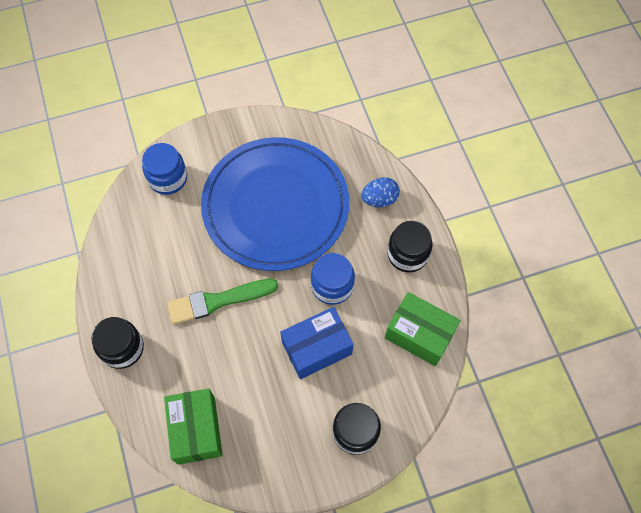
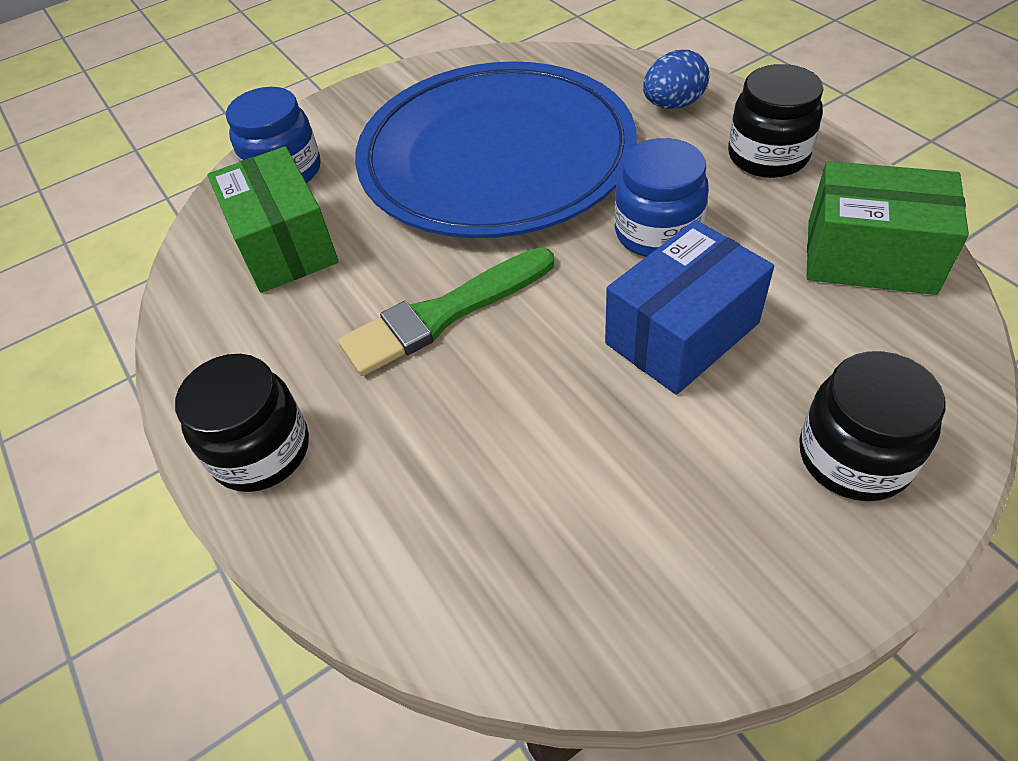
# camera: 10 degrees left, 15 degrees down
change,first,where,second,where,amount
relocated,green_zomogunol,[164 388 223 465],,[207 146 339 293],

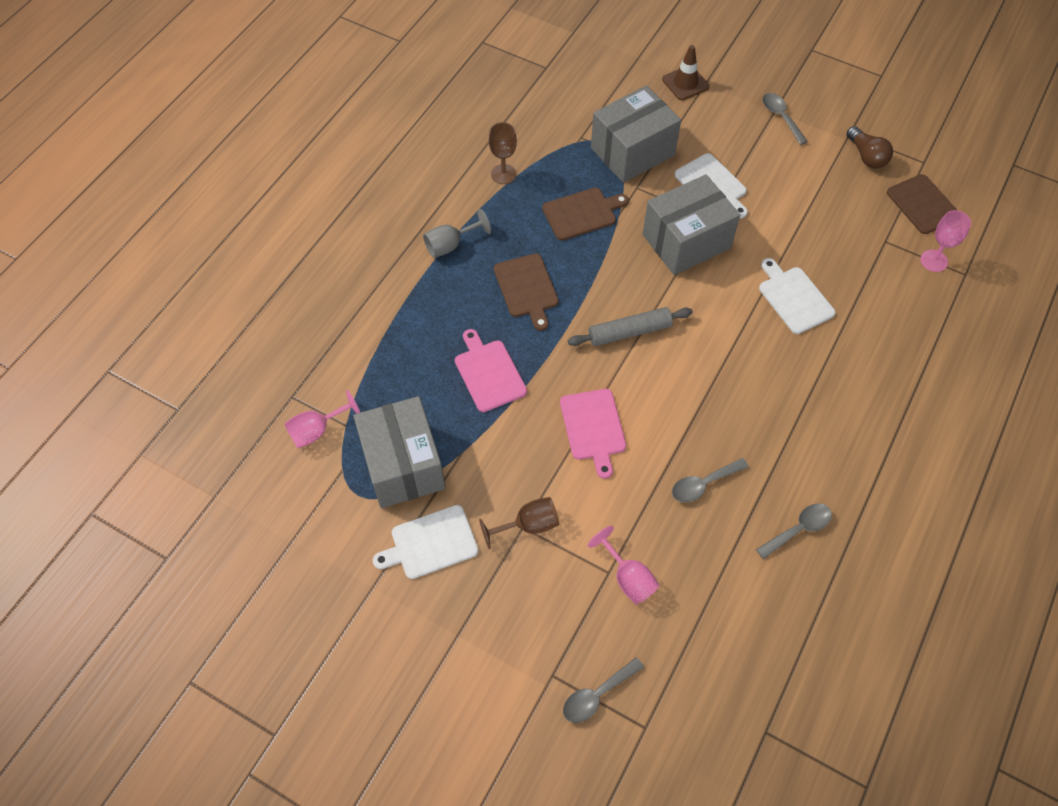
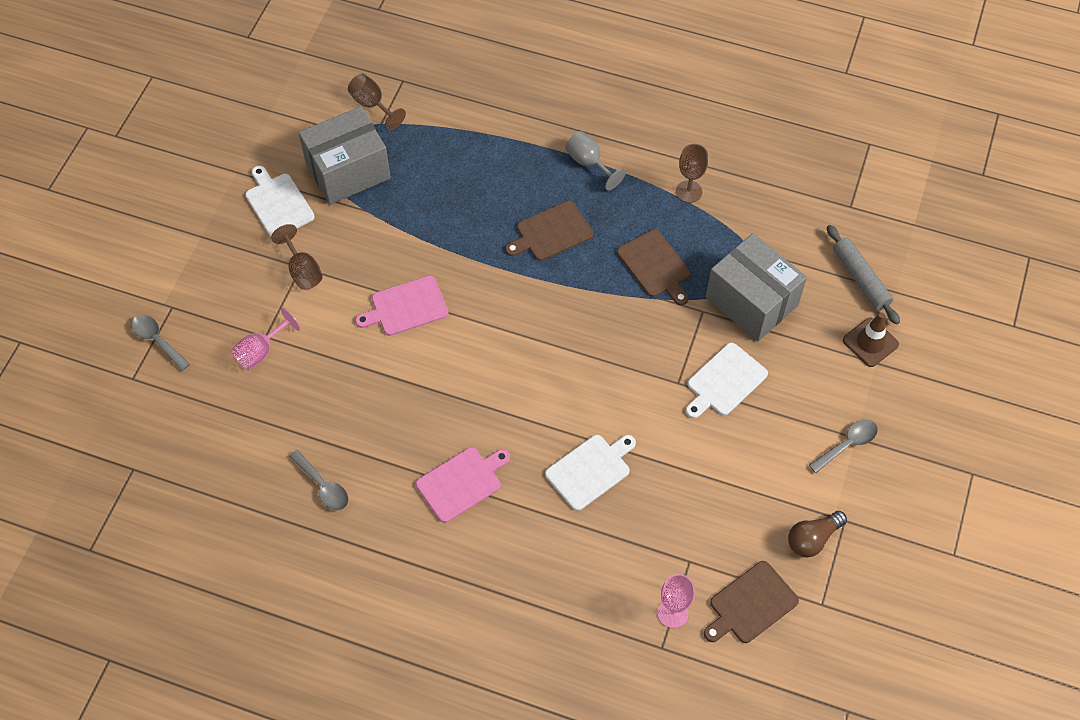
# camera: 80 degrees right, 0 degrees up
change,first,where,second,where,amount
missing,grey_zomogunol,[643 174 740 275],,,
missing,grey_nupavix,[672 458 749 503],,,
relocated,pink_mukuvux,[455 329 527 412],,[416 447 510 523],
relocated,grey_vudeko,[568 307 693 346],,[827 225 900 325],
colour,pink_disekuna,[284 390 361 448],brown_disekuna,[348 74 406 130],

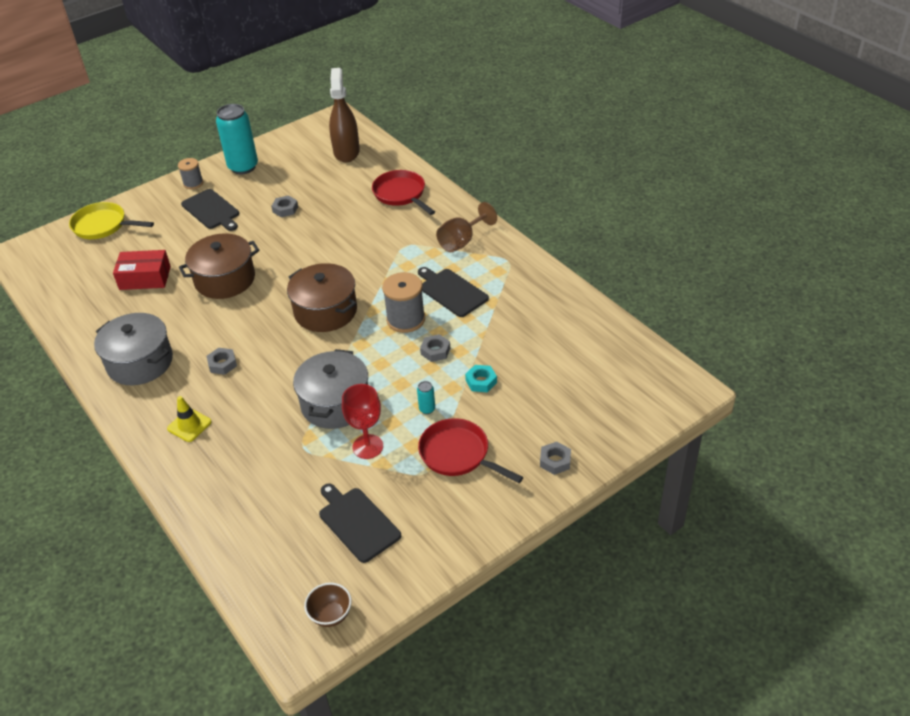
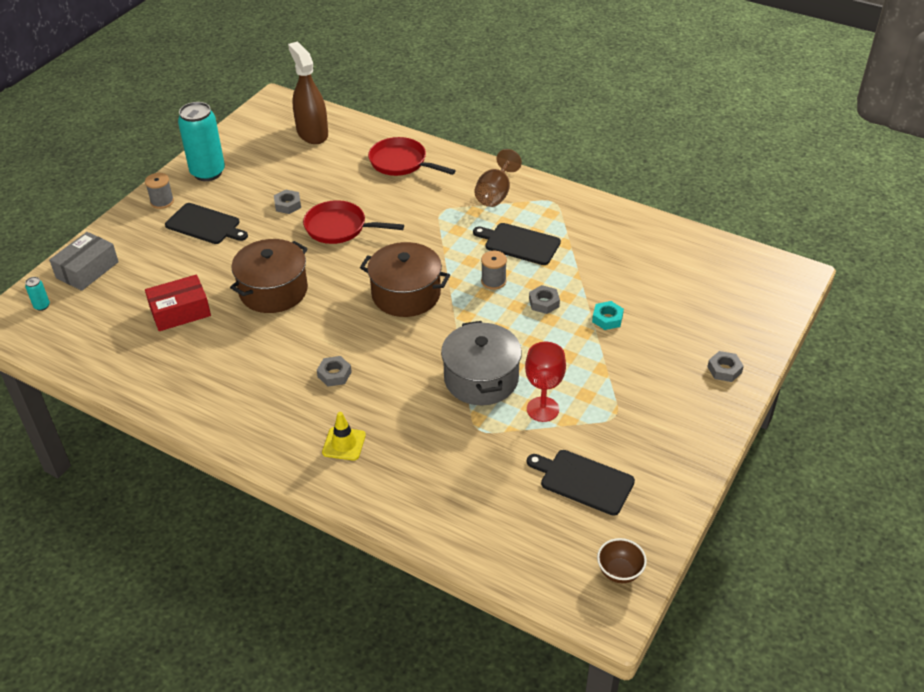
# camera: 25 degrees left, 0 degrees up
change,first,where,second,where,amount
missing,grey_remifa,[94 313 173 385],,,
relocated,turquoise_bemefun,[417 381 435 414],,[25 277 50 311],
relocated,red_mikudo,[418 418 523 483],,[303 200 404 244],
exchanged,yellow_mikudo,[69 202 154 239],grey_zomogunol,[49 232 119 291],
size,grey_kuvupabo,[382 272 425 333],,[481 251 507 290],x0.61

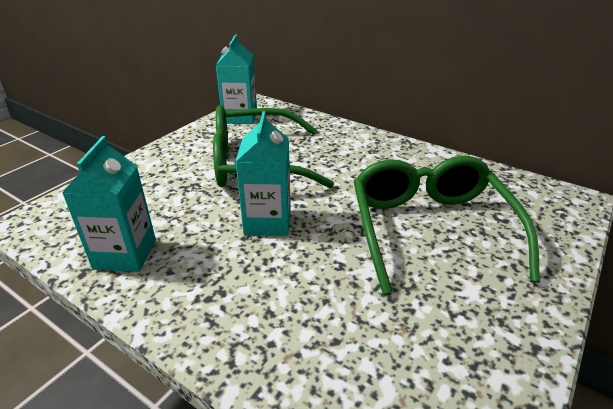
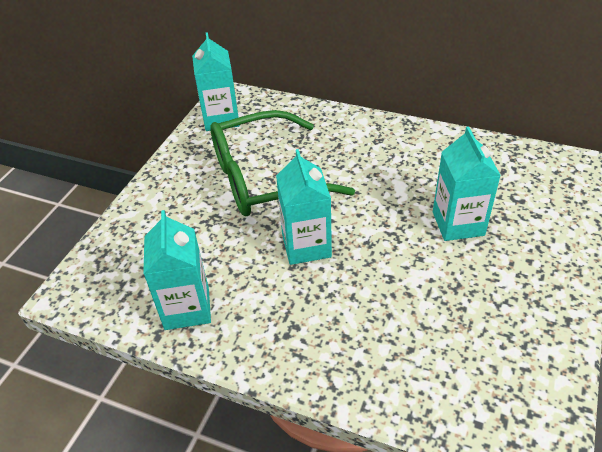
# camera: 10 degrees left, 10 degrees up
change,first,where,second,where,amount
exchanged,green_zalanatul,[354 156 540 294],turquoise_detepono,[433 126 501 241],

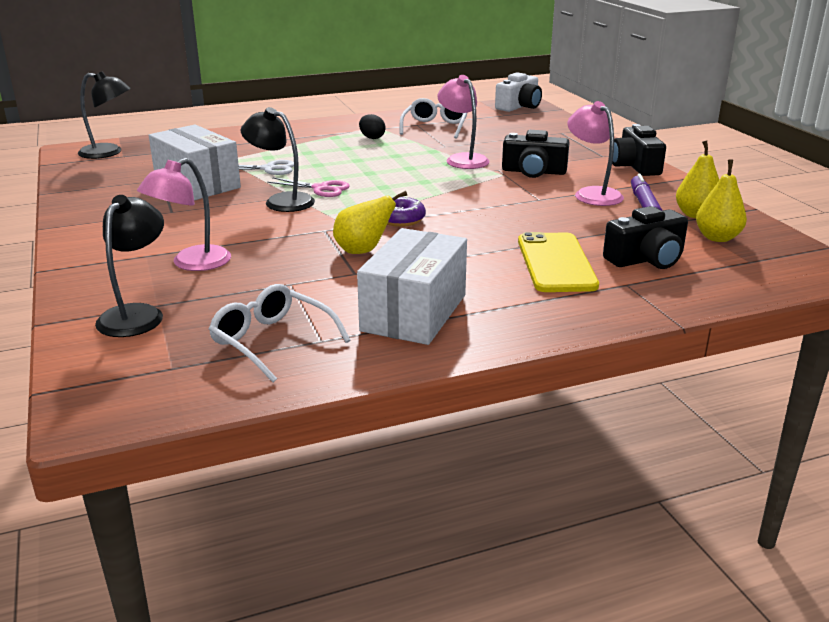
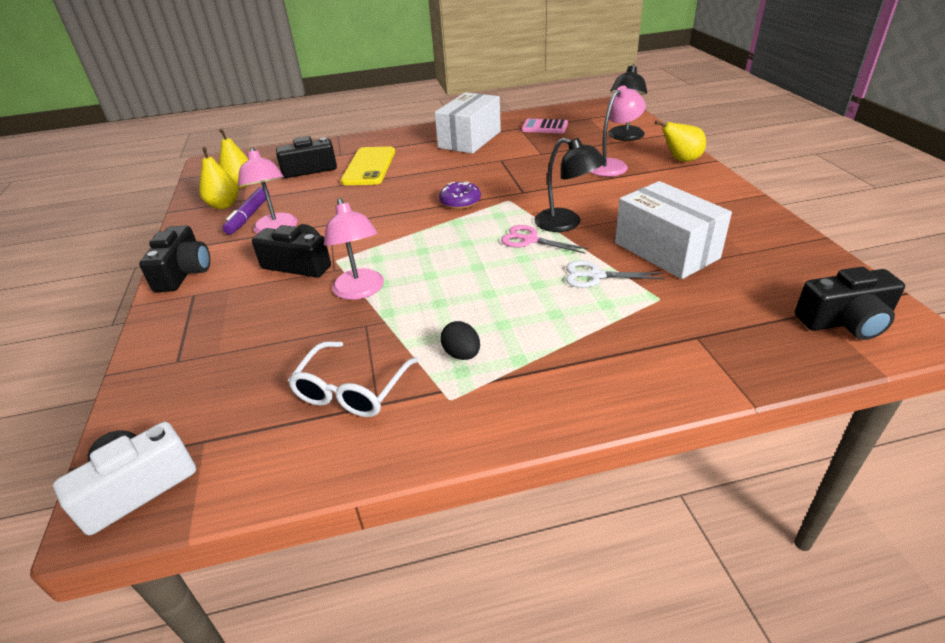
# camera: 170 degrees left, 10 degrees up
change,first,where,second,where,amount
relocated,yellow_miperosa,[333 191 408 254],,[655 121 706 162],
exchanged,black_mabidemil,[78 71 131 159],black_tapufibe,[795 267 905 340],
exchanged,white_zalanatul,[209 284 351 382],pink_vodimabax,[522 119 568 133],

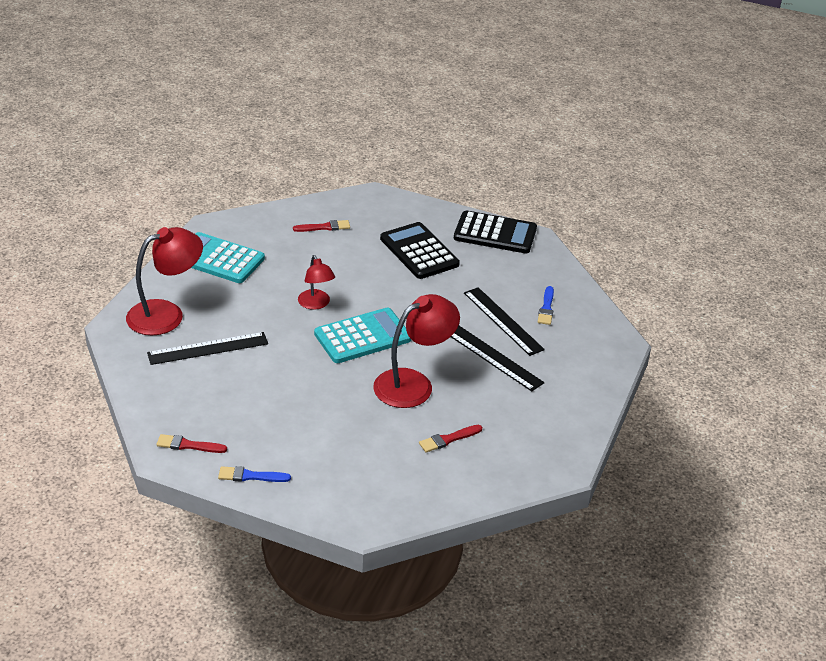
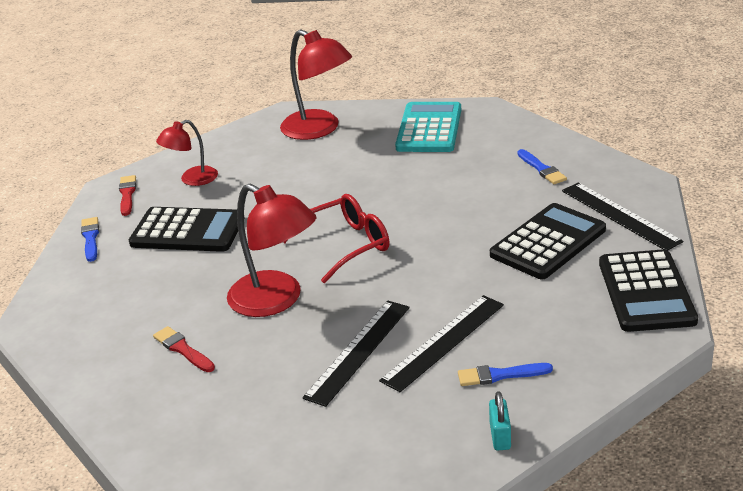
# camera: 80 degrees right, 5 degrees down
change,first,where,second,where,amount
appeared,,,black_vodimabax,[129 207 245 252],
appeared,,,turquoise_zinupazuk,[489 391 511 450],
relocated,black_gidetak,[147 332 268 365],,[562 182 683 251],
relocated,red_mabidemil,[298 255 335 310],,[156 120 218 186],
exchanged,turquoise_vodimabax,[314 308 411 363],red_zalanatul,[283 194 389 283],
colour,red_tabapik,[293 220 350 232],blue_tabapik,[517 149 567 184],

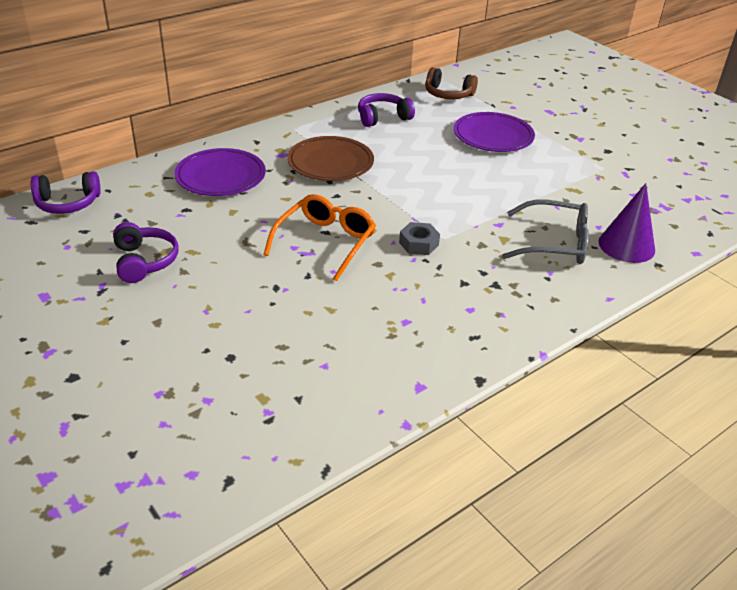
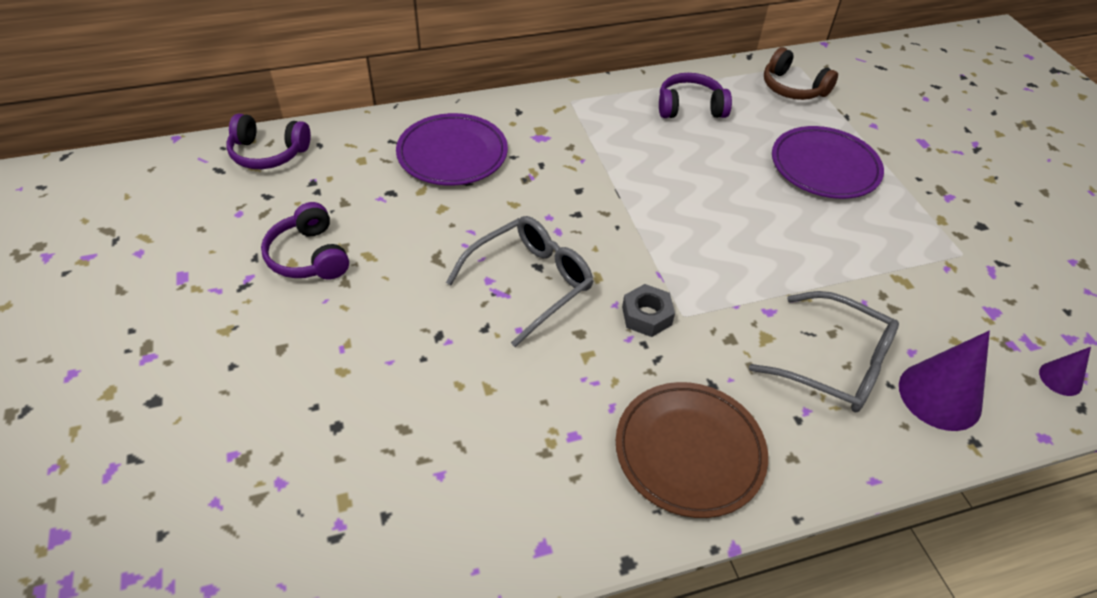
# camera: 20 degrees right, 10 degrees up
change,first,where,second,where,amount
appeared,,,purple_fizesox,[1039 347 1091 396],
relocated,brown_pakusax,[287 136 374 181],,[616 382 768 518],
colour,orange_zalanatul,[263 194 376 281],grey_zalanatul,[446 216 593 347],
spun,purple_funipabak,[113 222 179 283],,[261 202 349 279],150 degrees clockwise

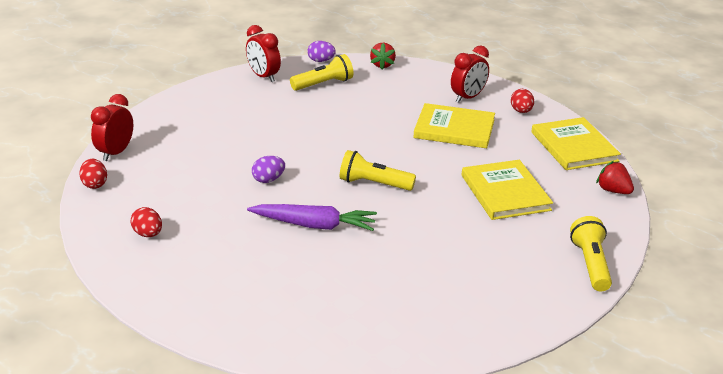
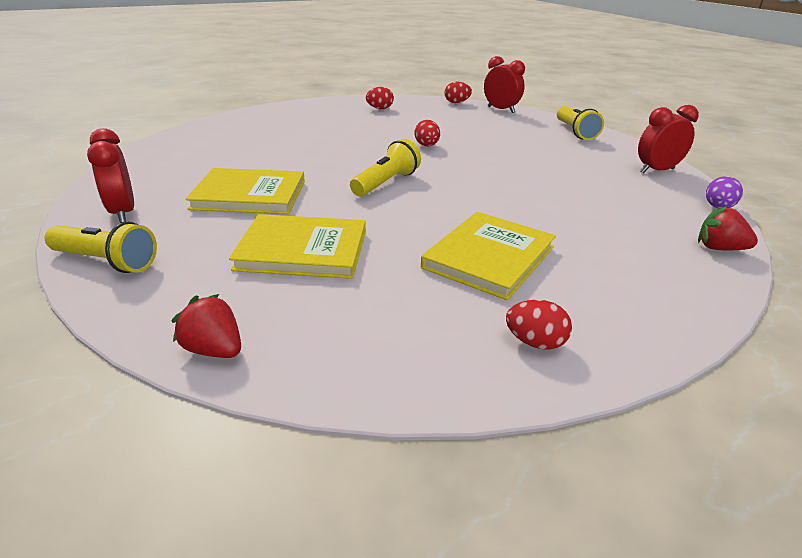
# camera: 110 degrees right, 0 degrees up
change,first,where,second,where,amount
missing,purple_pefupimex,[247 204 377 231],,,
relocated,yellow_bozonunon,[290 54 353 91],,[557 106 604 140],
relocated,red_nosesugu,[451 46 489 103],,[87 128 134 223],
relocated,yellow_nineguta,[531 117 621 170],,[185 168 305 214],
colour,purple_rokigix,[252 156 285 183],red_rokigix,[415 120 440 146],
spun,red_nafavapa,[596 161 634 194],,[171 294 241 358],120 degrees counterclockwise

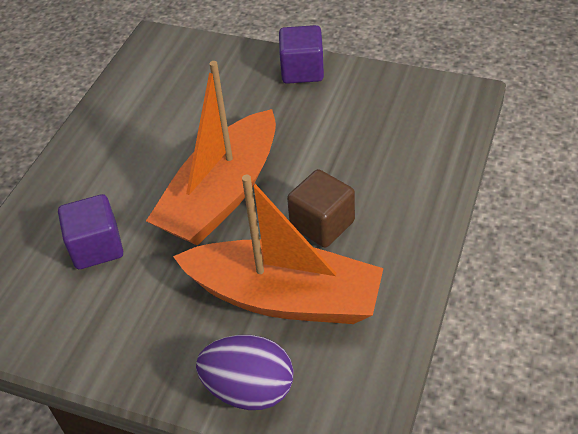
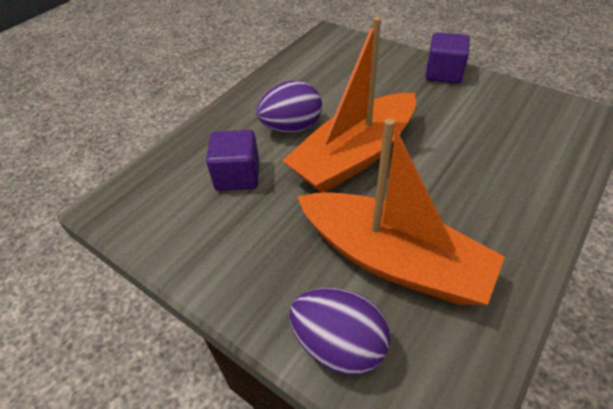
# camera: 15 degrees right, 0 degrees up
change,first,where,second,where,amount
missing,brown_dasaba,[287 169 355 248],,,
appeared,,,purple_rokigix,[257 80 322 133],

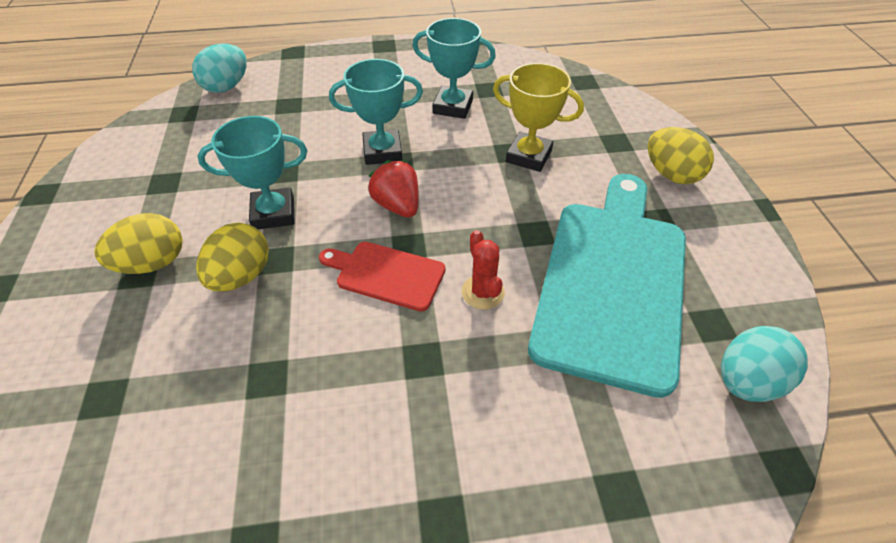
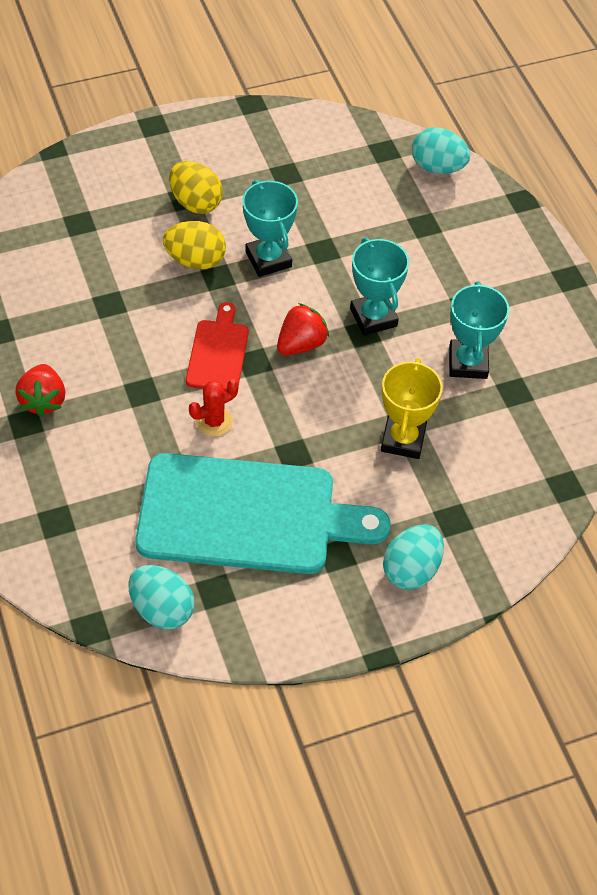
# camera: 75 degrees right, 5 degrees up
change,first,where,second,where,amount
appeared,,,red_nafavapa,[15 364 65 417],
colour,yellow_rokigix,[648 127 714 184],turquoise_rokigix,[383 524 444 590],

